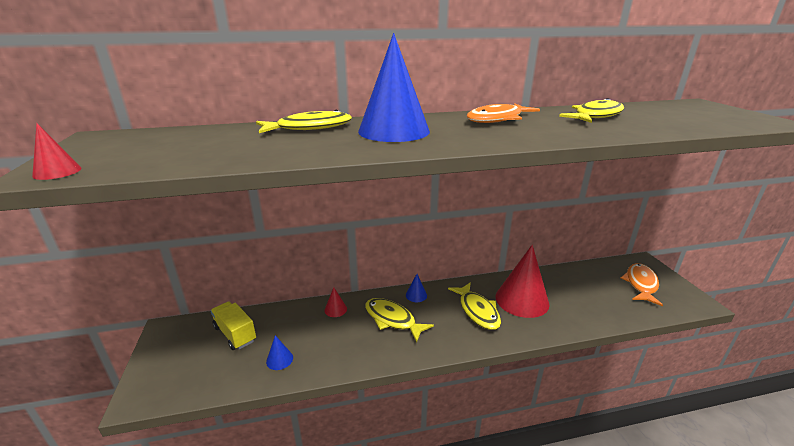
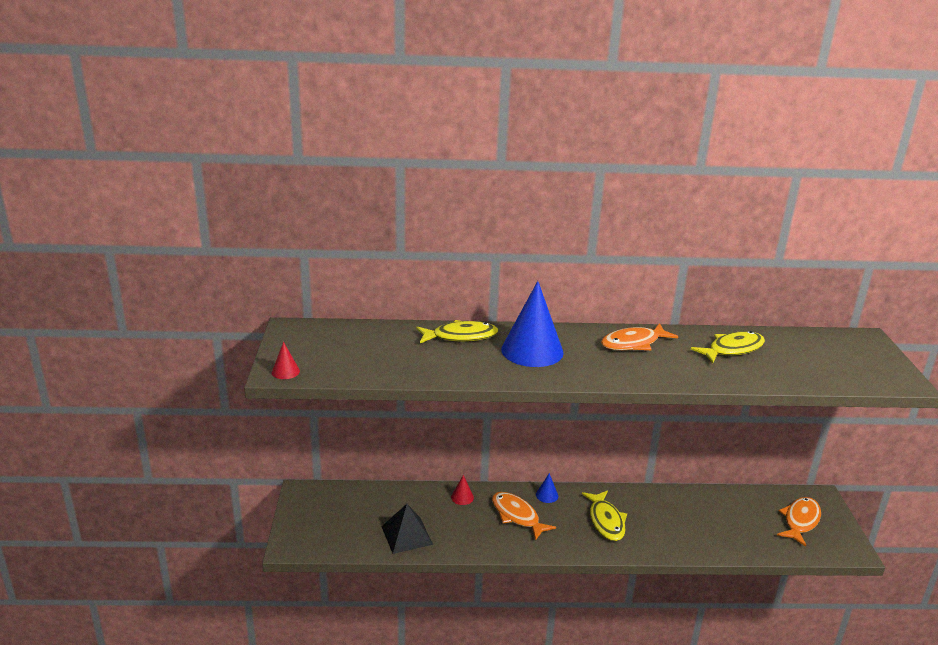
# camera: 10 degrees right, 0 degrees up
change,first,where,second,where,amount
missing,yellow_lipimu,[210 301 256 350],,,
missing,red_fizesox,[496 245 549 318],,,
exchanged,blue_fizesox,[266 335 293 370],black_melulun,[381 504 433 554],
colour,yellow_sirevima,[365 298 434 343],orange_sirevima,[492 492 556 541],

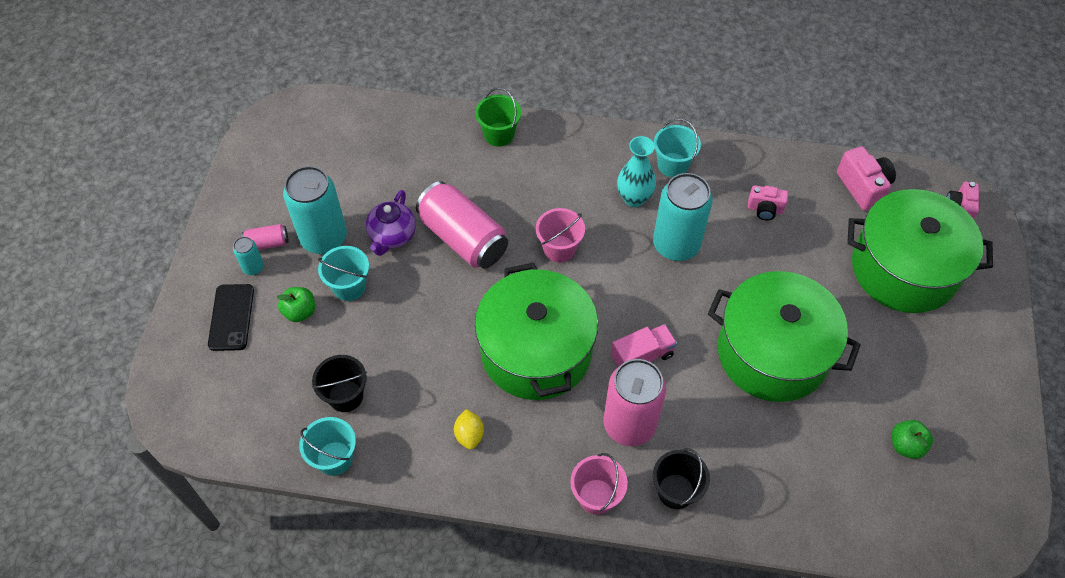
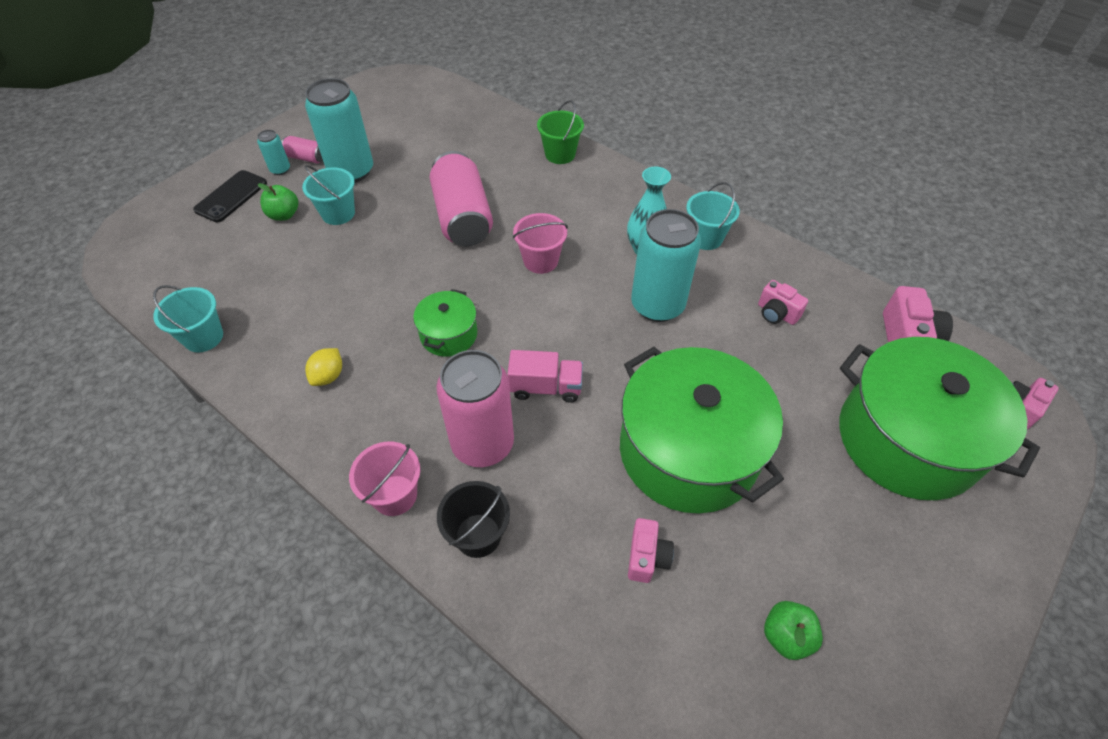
# camera: 30 degrees right, 5 degrees down
change,first,where,second,where,amount
missing,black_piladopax,[312 355 367 412],,,
missing,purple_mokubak,[366 190 416 256],,,
appeared,,,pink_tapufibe,[628 518 674 583],
size,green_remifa,[475 263 598 400],,[413 289 477 357],x0.47

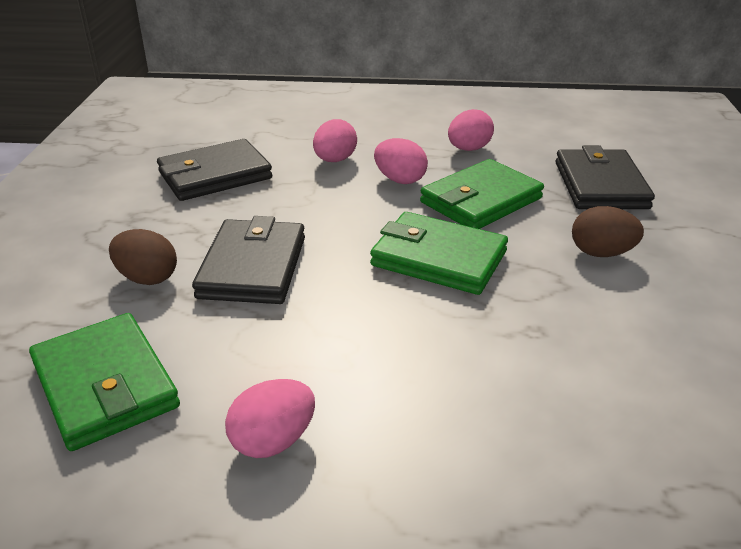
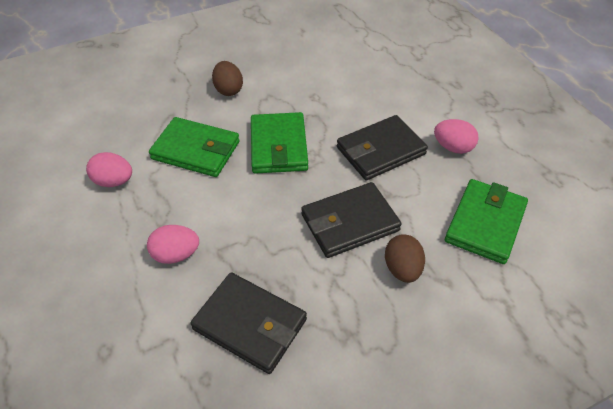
# camera: 120 degrees left, 15 degrees up
change,first,where,second,where,amount
missing,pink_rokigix,[374 138 428 184],,,
relocated,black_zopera,[556 145 655 209],,[337 115 428 181],

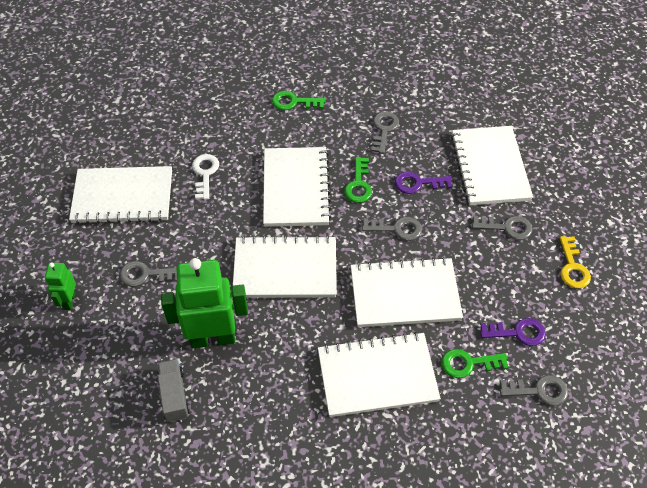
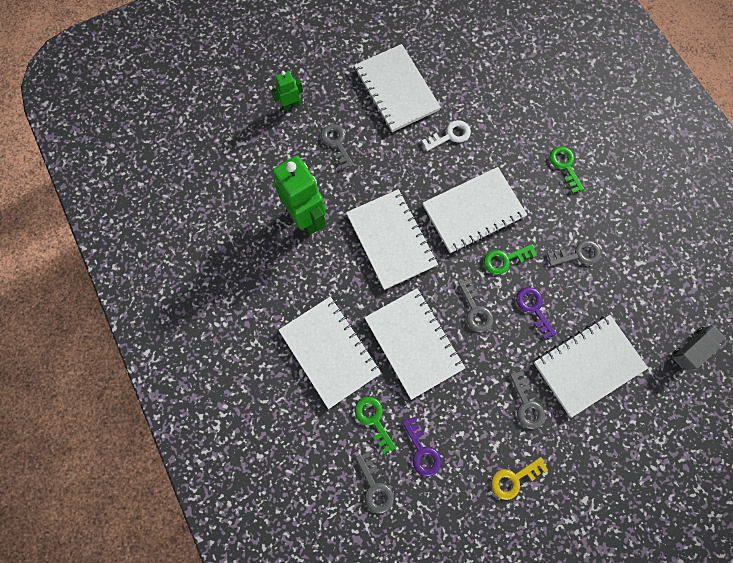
# camera: 65 degrees right, 20 degrees up
change,first,where,second,where,amount
relocated,grey_lipimu,[157 359 190 422],,[673 325 726 371],

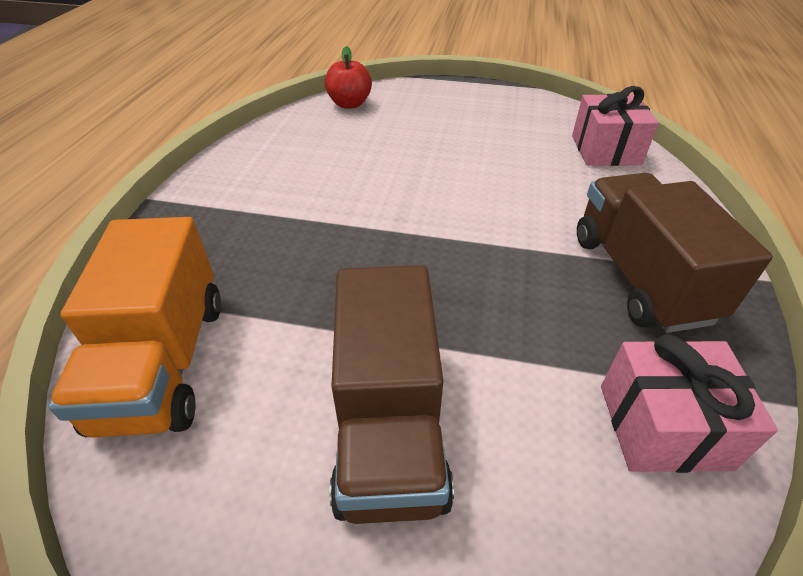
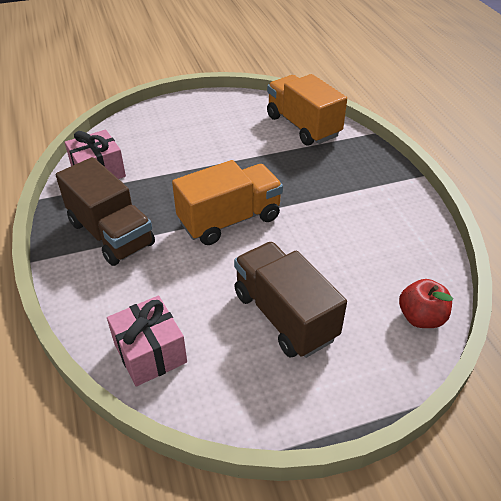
# camera: 150 degrees right, 0 degrees up
change,first,where,second,where,amount
appeared,,,orange_lipimu,[172 160 283 245],
relocated,brown_lipimu,[329 265 454 524],,[234 242 347 358],

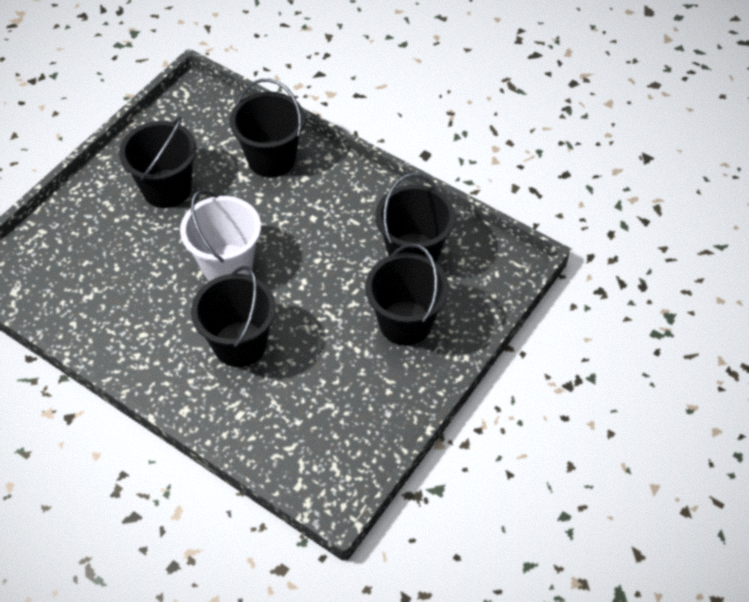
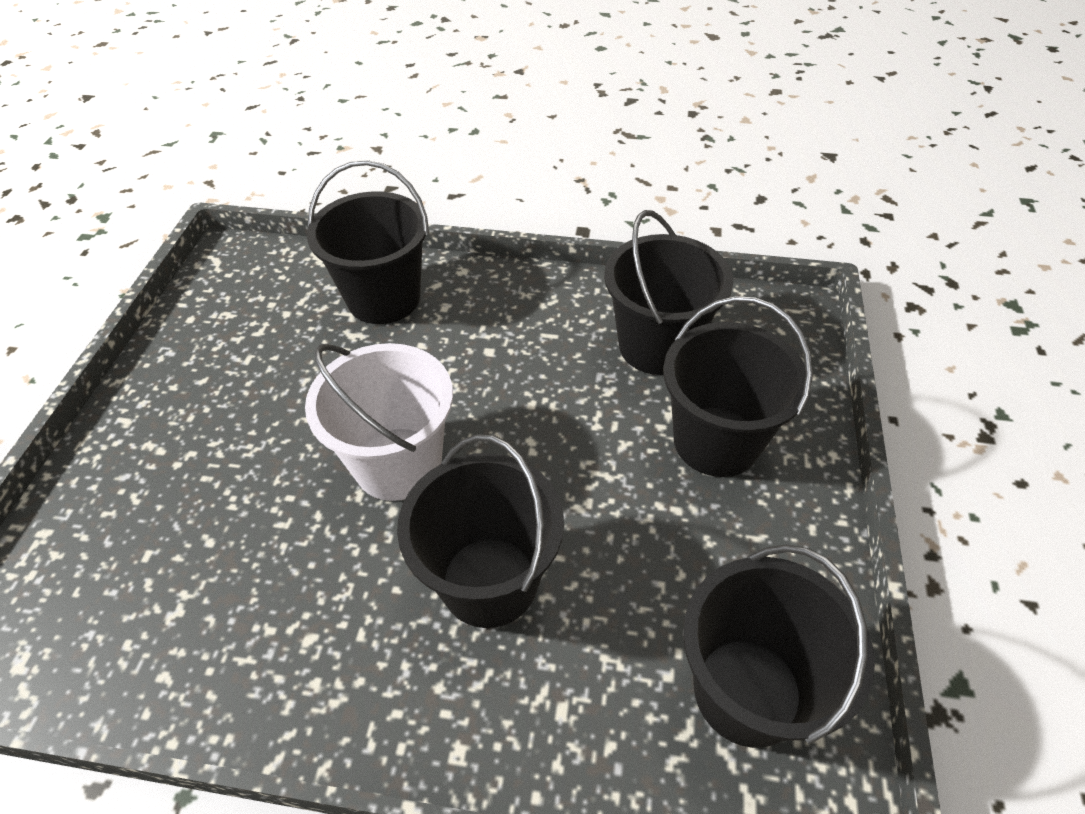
# camera: 25 degrees left, 5 degrees down
change,first,where,second,where,amount
relocated,black_piladopax,[119 117 197 208],,[683 544 875 748],

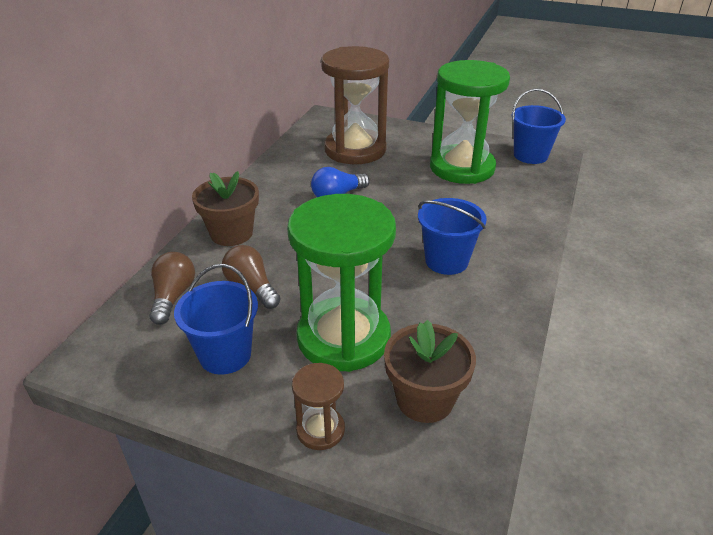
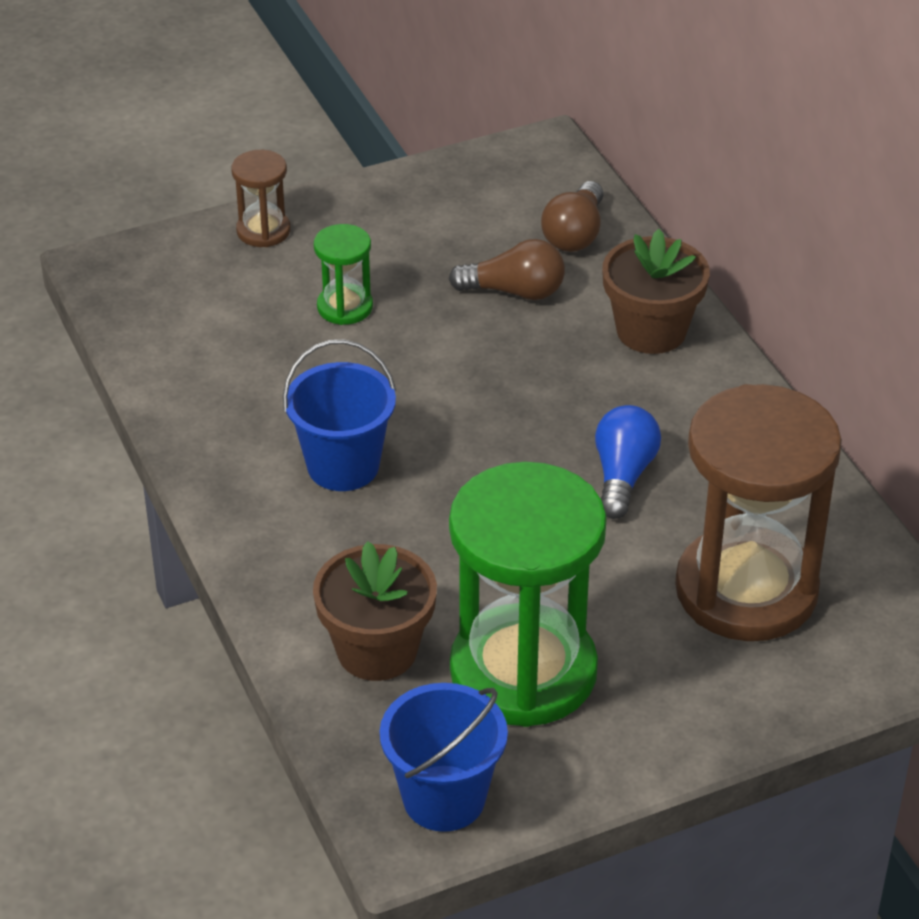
# camera: 135 degrees right, 5 degrees up
change,first,where,second,where,amount
missing,blue_piladopax,[174 264 258 375],,,
relocated,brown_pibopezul,[384 320 476 423],,[313 541 437 681],
spun,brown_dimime,[149 252 195 325],,[541 181 604 252],60 degrees clockwise
size,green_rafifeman,[287 194 396 372],,[314 224 373 325],x0.45

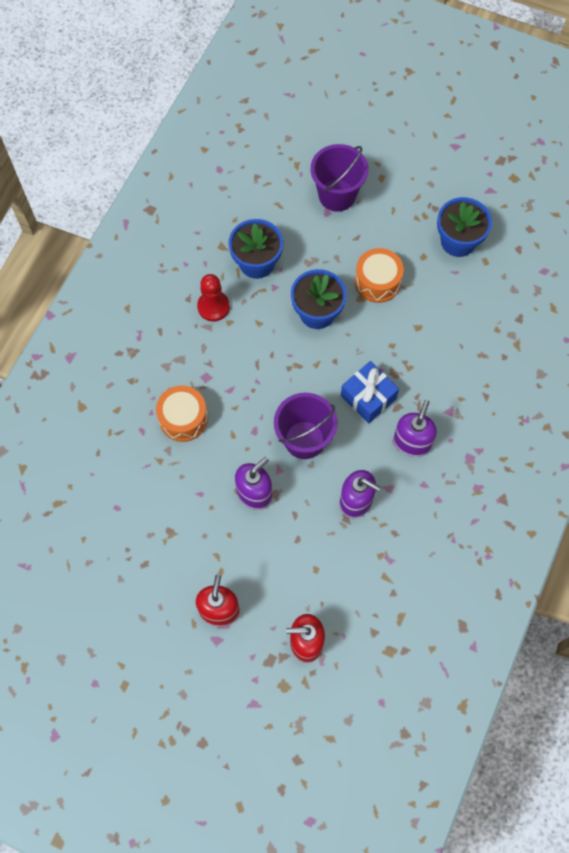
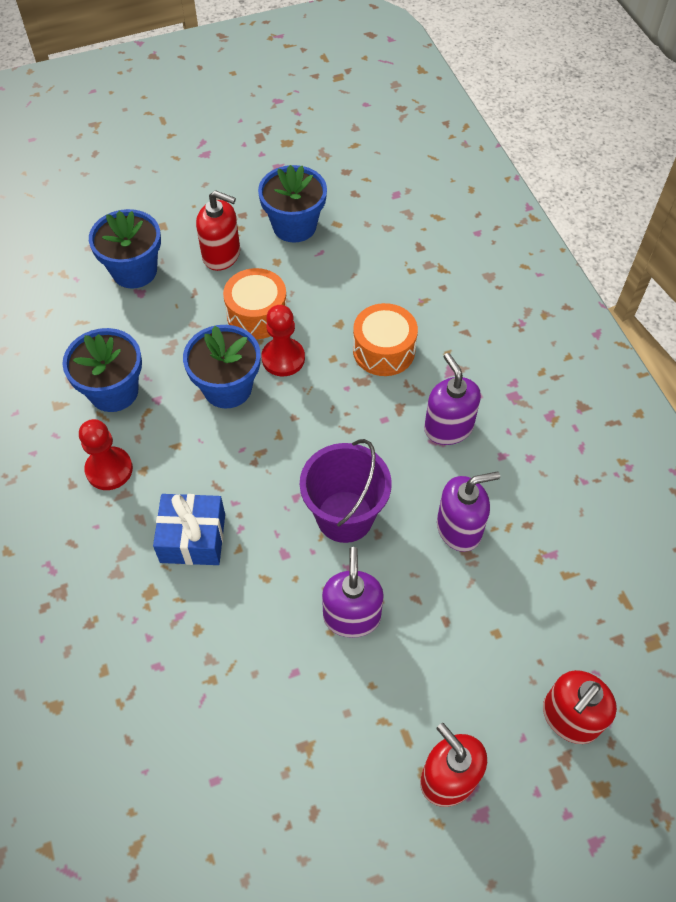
# camera: 45 degrees left, 10 degrees down
change,first,where,second,where,amount
appeared,,,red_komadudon,[196 190 240 271],
appeared,,,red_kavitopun,[262 305 305 376],
relocated,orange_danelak,[156 386 208 442],,[353 303 418 376],
relocated,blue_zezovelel,[341 361 399 423],,[153 494 225 565],
exchanged,purple_piladopax,[311 144 368 212],blue_pibopezul,[89 209 161 288],

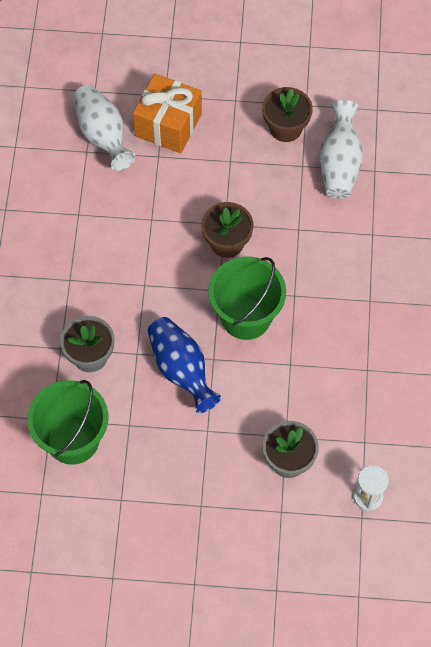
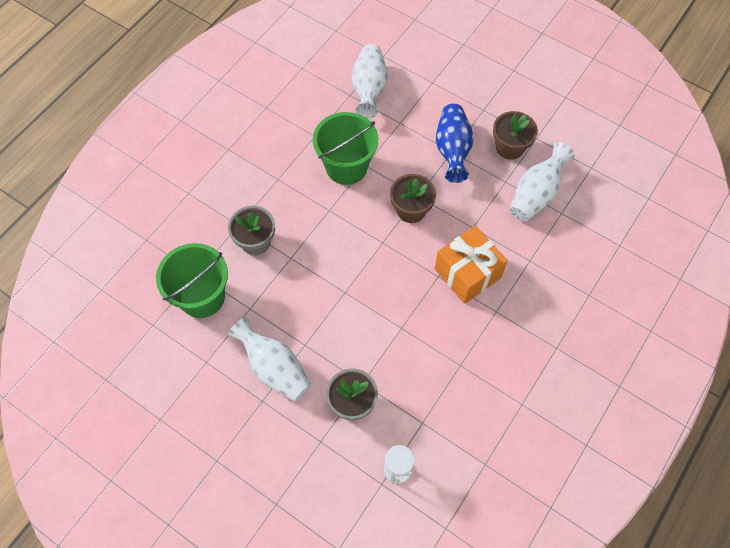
# camera: 30 degrees right, 0 degrees up
change,first,where,second,where,amount
appeared,,,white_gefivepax,[228 317 312 402],
relocated,orange_zezovelel,[133 74 202 153],,[435 226 508 304],
relocated,blue_gefivepax,[147 317 221 413],,[436 104 474 183],
relocated,green_piladopax,[208 256 286 340],,[313 112 378 185],

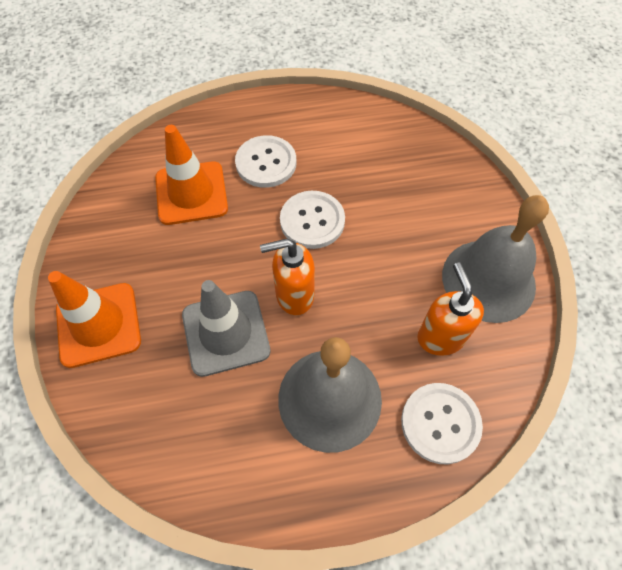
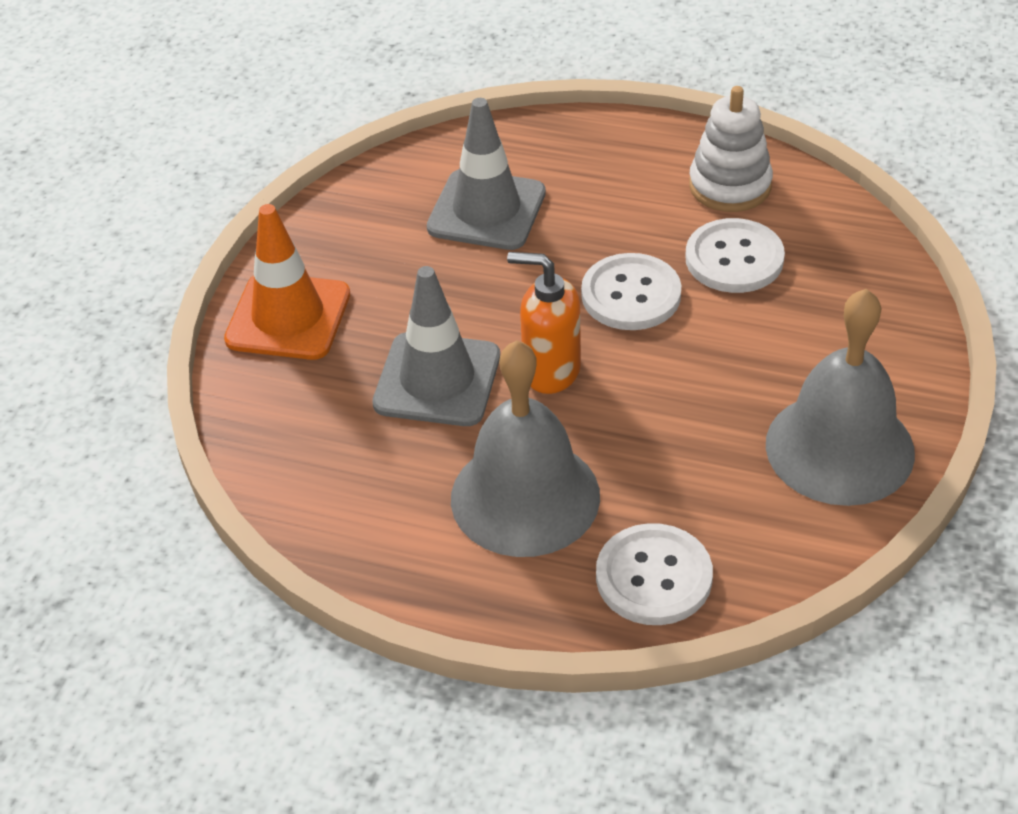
# camera: 30 degrees right, 15 degrees down
change,first,where,second,where,amount
missing,orange_komadudon,[418 262 484 356],,,
appeared,,,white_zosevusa,[689 86 773 212],
relocated,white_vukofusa,[235 135 296 188],,[685 218 785 293],
colour,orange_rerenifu,[155 125 228 225],grey_rerenifu,[427 98 546 250],

